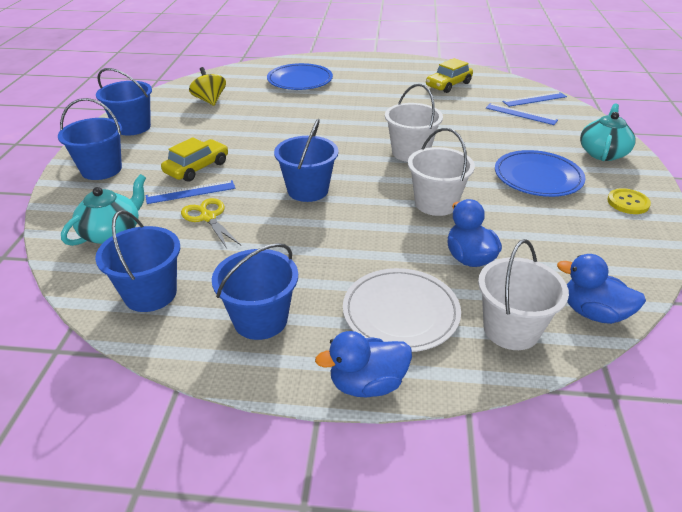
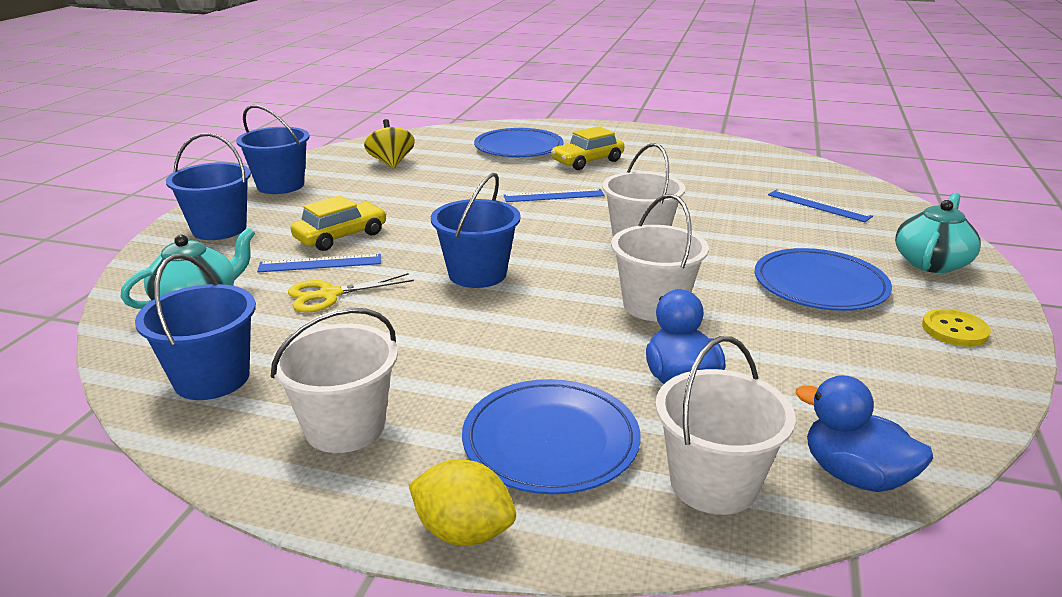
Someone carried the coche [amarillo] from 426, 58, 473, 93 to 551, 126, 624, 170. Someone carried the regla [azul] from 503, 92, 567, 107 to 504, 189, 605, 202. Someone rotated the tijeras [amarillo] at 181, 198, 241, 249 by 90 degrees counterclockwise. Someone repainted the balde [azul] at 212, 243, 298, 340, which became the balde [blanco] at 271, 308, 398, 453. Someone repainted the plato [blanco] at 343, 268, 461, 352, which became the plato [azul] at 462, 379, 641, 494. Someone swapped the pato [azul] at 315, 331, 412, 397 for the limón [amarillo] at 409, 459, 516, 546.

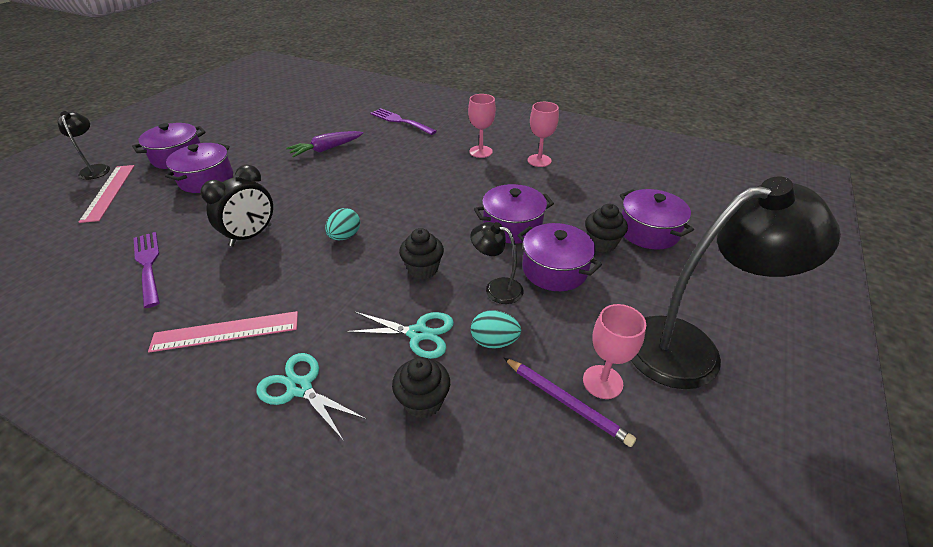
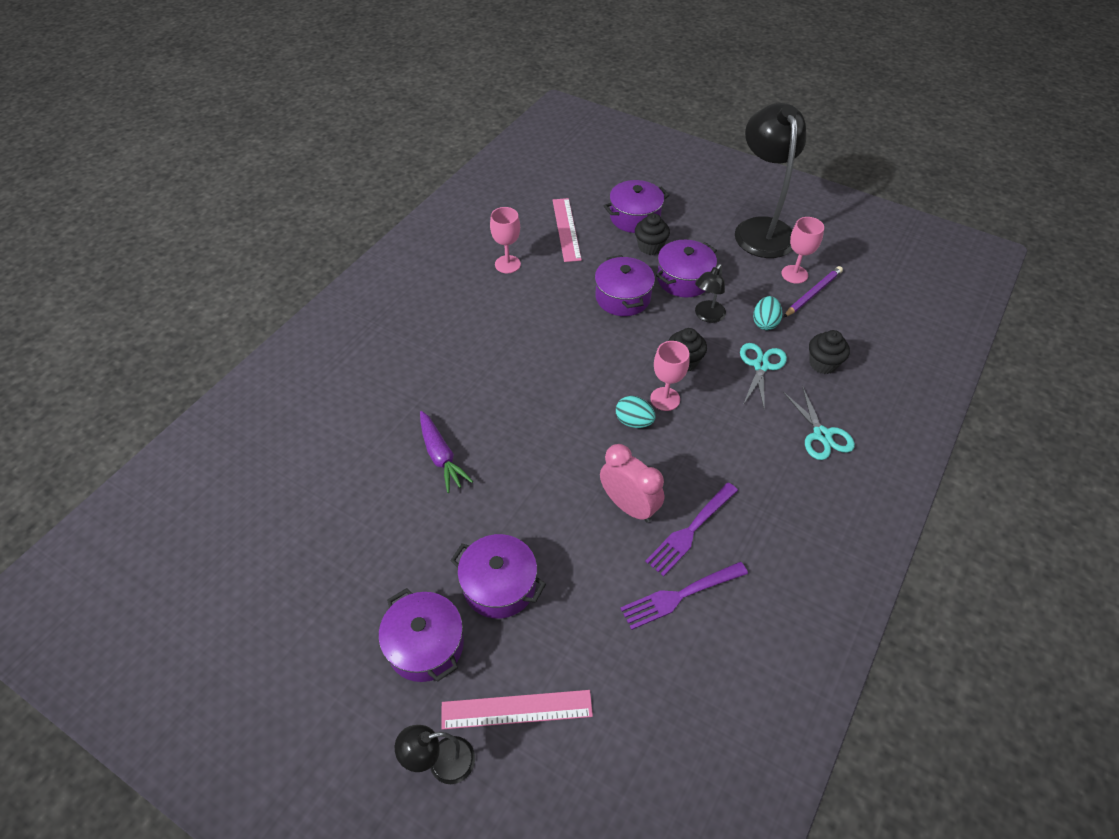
Someone carried the copa [rosa] from 468, 94, 496, 158 to 650, 341, 690, 411. Someone carried the tenedor [morado] from 370, 108, 437, 135 to 645, 482, 738, 576. Someone repainted the despertador [negro] at 200, 164, 273, 247, which became the despertador [rosa] at 600, 444, 664, 522. Someone carried the regla [rosa] from 148, 311, 298, 353 to 553, 198, 582, 262. Someone rotated the tijeras [turquesa] at 256, 353, 366, 441 by 60 degrees counterclockwise.

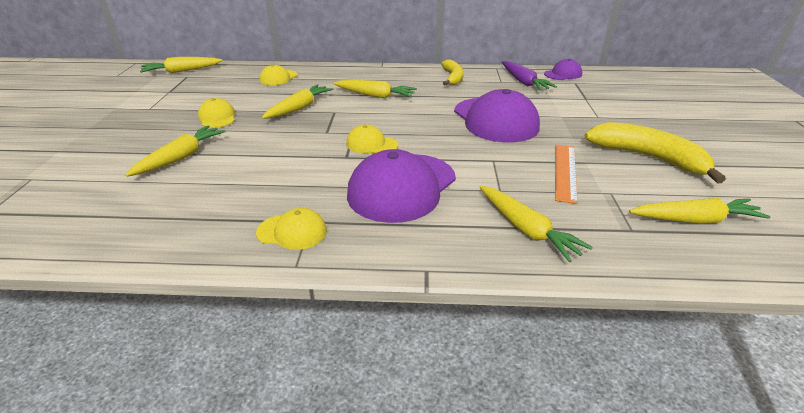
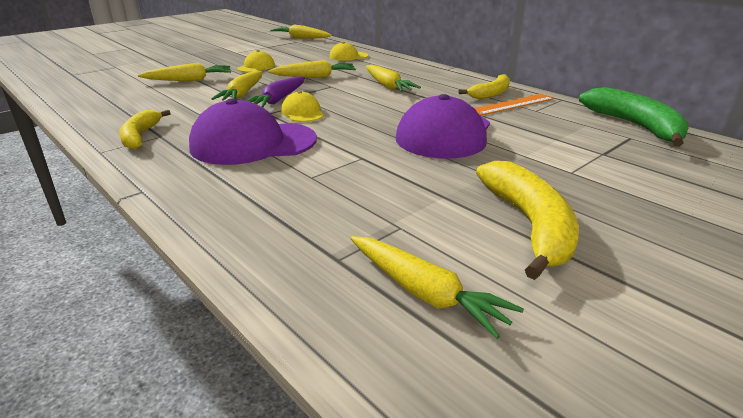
Someone swapped the gorra [morado] at 544, 59, 582, 80 for the plátano [verde] at 579, 87, 688, 147. Someone carried the zanahoria [morado] from 502, 61, 557, 91 to 246, 76, 305, 107. Someone carried the regla [naranja] from 555, 145, 578, 204 to 474, 94, 554, 116. Someone carried the zanahoria [amarillo] from 480, 186, 593, 262 to 211, 71, 262, 101. Someone swapped the gorra [amarillo] at 256, 208, 327, 250 for the plátano [amarillo] at 119, 110, 170, 149.

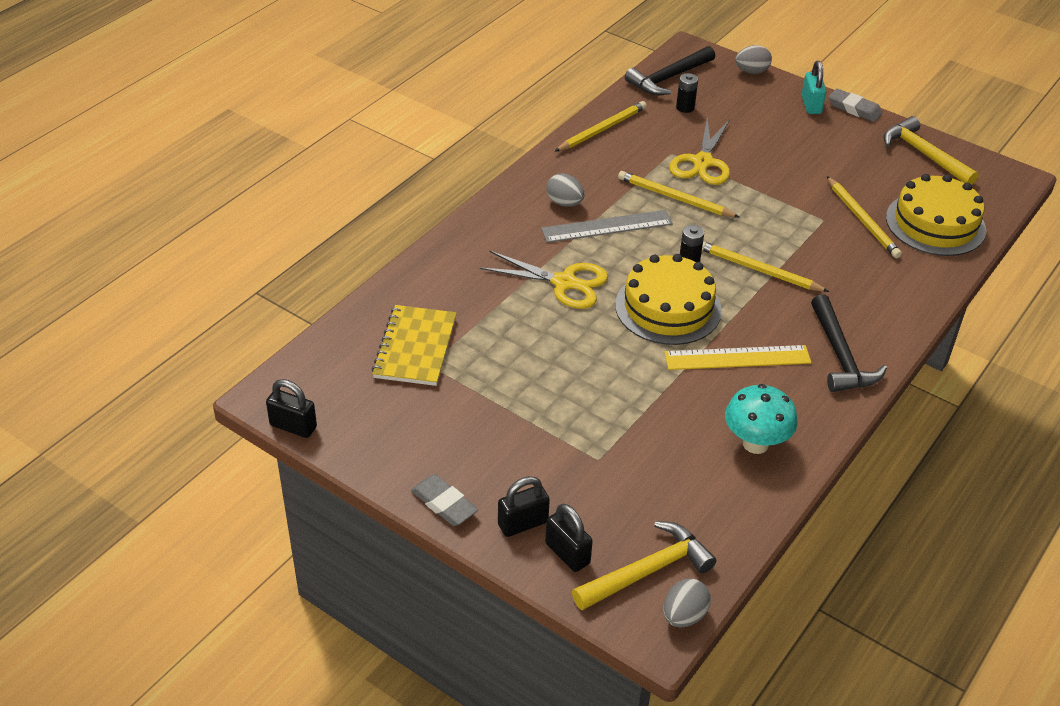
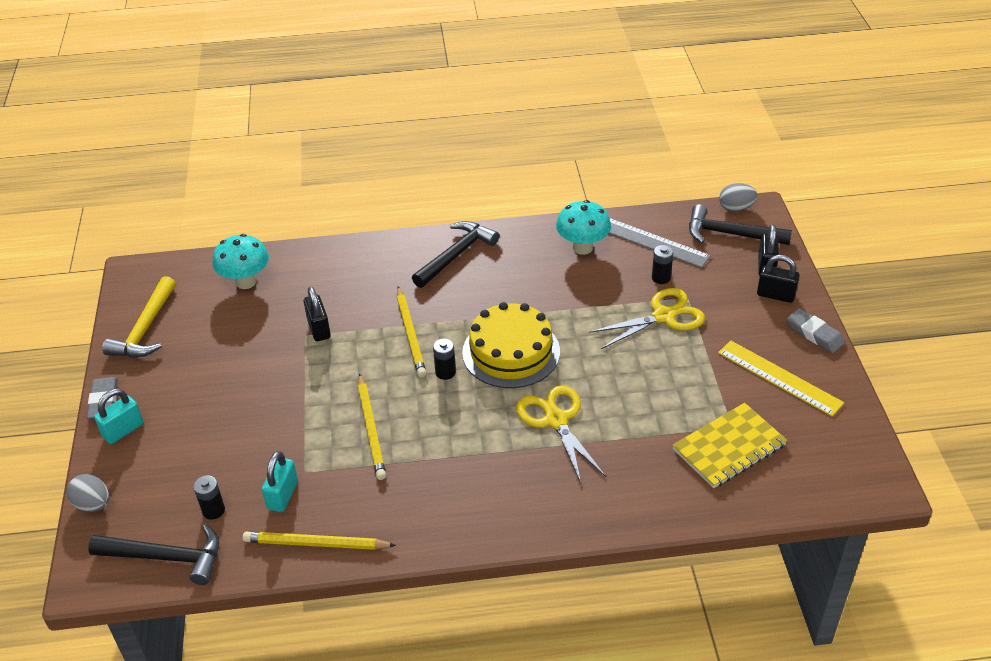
Someone carried the tijeras [amarillo] from 669, 118, 730, 185 to 589, 288, 705, 349. Someone took away the huevo [gris] at 546, 173, 585, 207. Someone swapped the tarta [amarillo] at 886, 174, 986, 256 for the seta [turquesa] at 213, 234, 269, 289. Someone took away the lápiz [amarillo] at 827, 176, 902, 258. Someone carried the regla [gris] from 541, 210, 673, 243 to 609, 218, 711, 268. Someone carried the regla [amarillo] from 664, 345, 811, 370 to 718, 340, 844, 416. Someone carried the candado [negro] from 266, 379, 317, 438 to 303, 287, 331, 341. Someone rotated the goma de borrar [gris] at 411, 474, 478, 526 by 45 degrees counterclockwise. Someone repainted the martillo [amarillo] at 572, 521, 716, 610, which became the martillo [negro] at 689, 204, 792, 245. Someone put down the pila [negro] at 652, 245, 673, 284. Someone put down the candado [turquesa] at 262, 451, 298, 512.

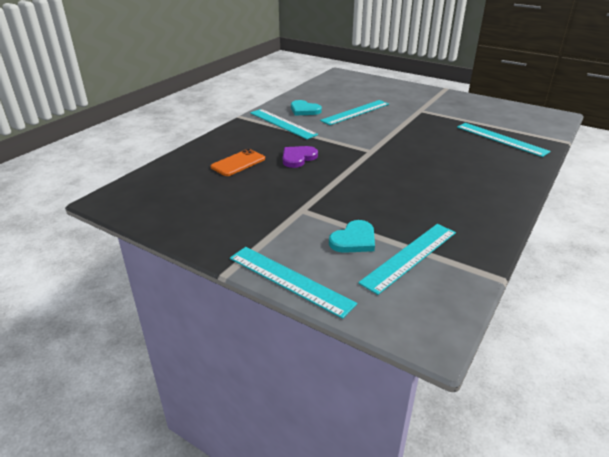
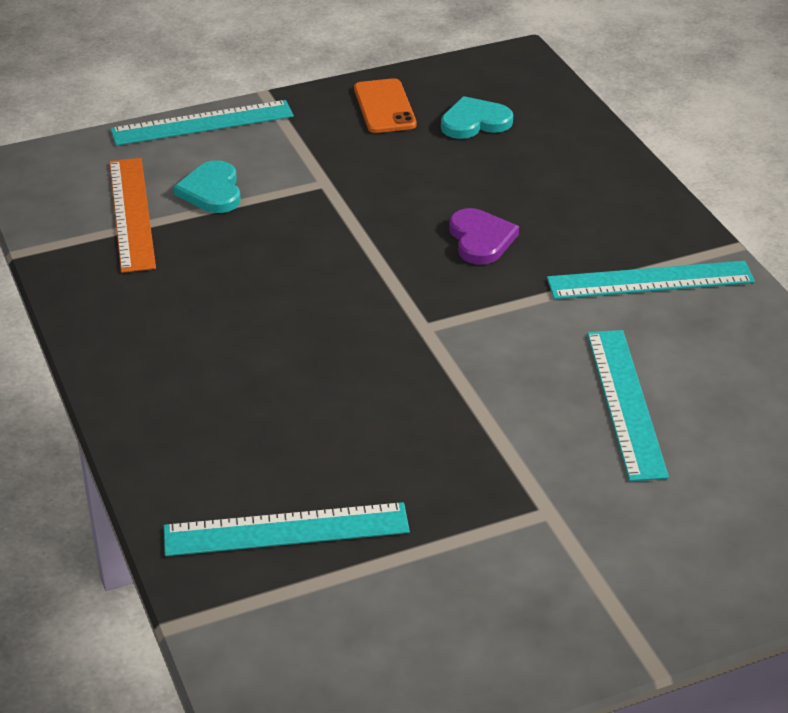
Someone carried the corazón [turquesa] from 291, 100, 322, 115 to 441, 96, 513, 139. Someone carried the móvil [naranja] from 211, 149, 265, 176 to 354, 78, 417, 133. Someone repainted the regla [turquesa] at 358, 224, 456, 295, which became the regla [naranja] at 109, 158, 156, 273.

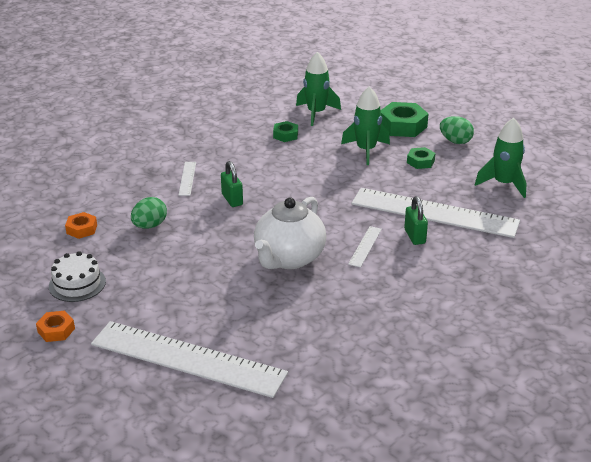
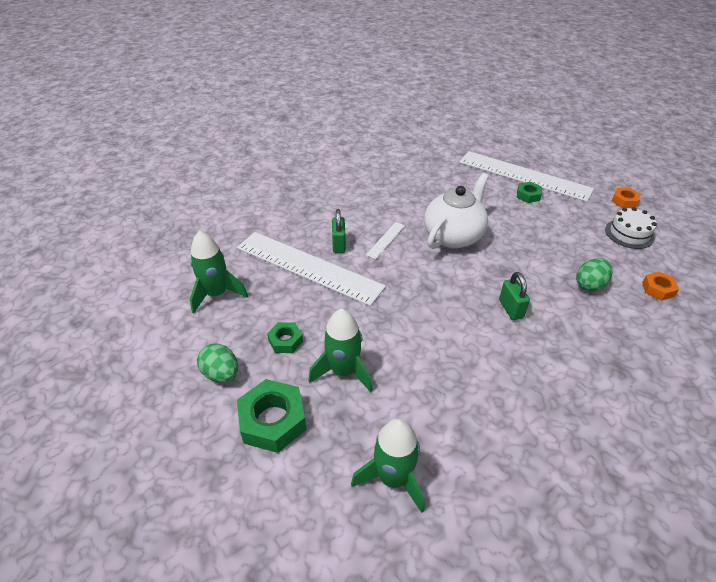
Someone carried the tuerca [verde] from 273, 121, 298, 142 to 517, 182, 542, 203. Someone took away the regla [blanco] at 179, 162, 196, 196.

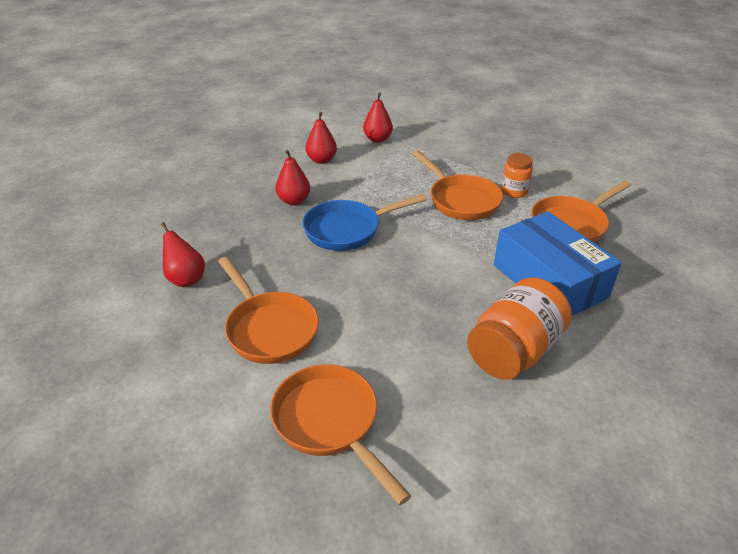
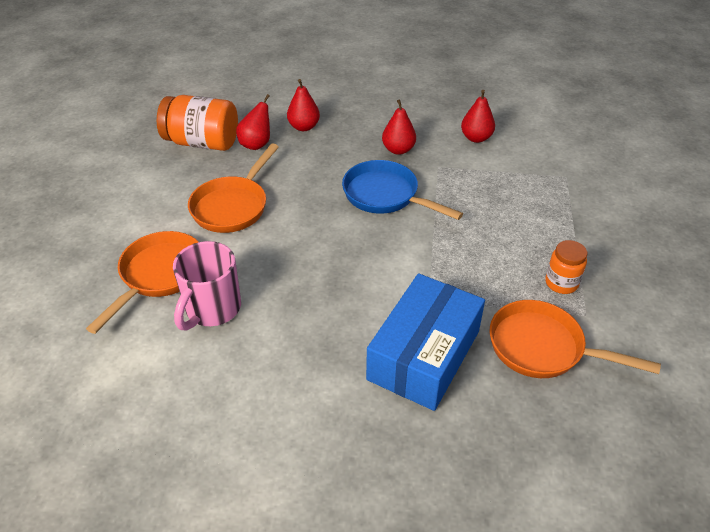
Someone carried the pera [rojo] from 363, 92, 393, 143 to 287, 79, 320, 131. Someone took away the sartén [naranja] at 412, 150, 503, 220. Someone carried the tarro [naranja] from 467, 277, 572, 380 to 157, 95, 238, 151. Someone put down the taza [rosa] at 173, 241, 241, 331.

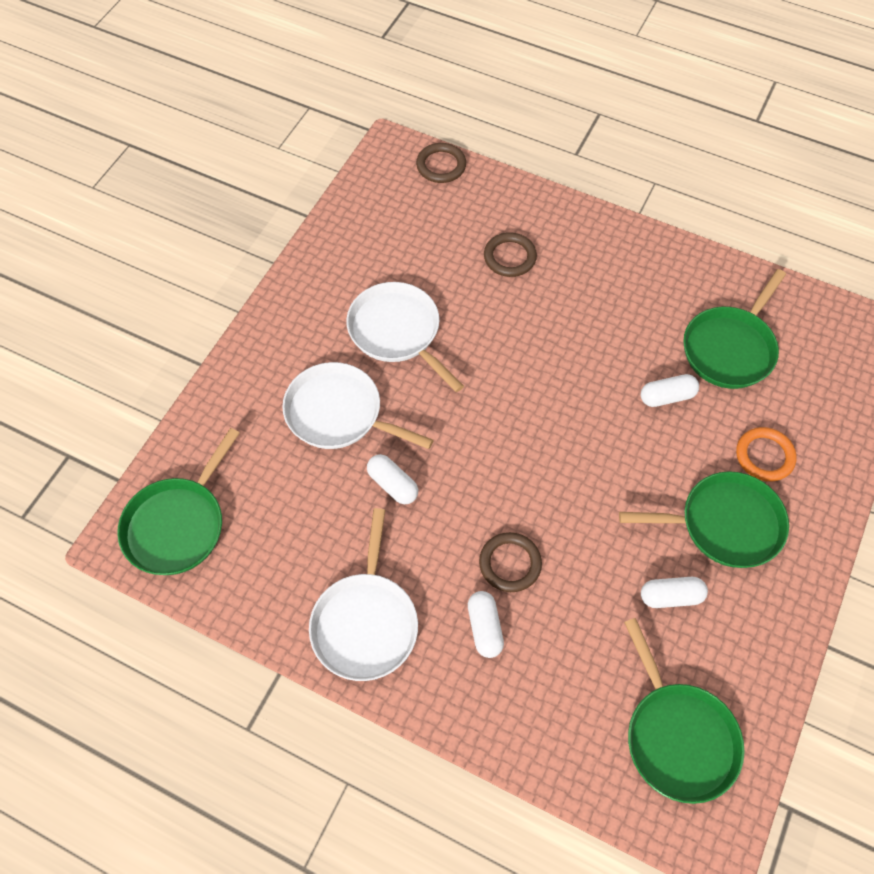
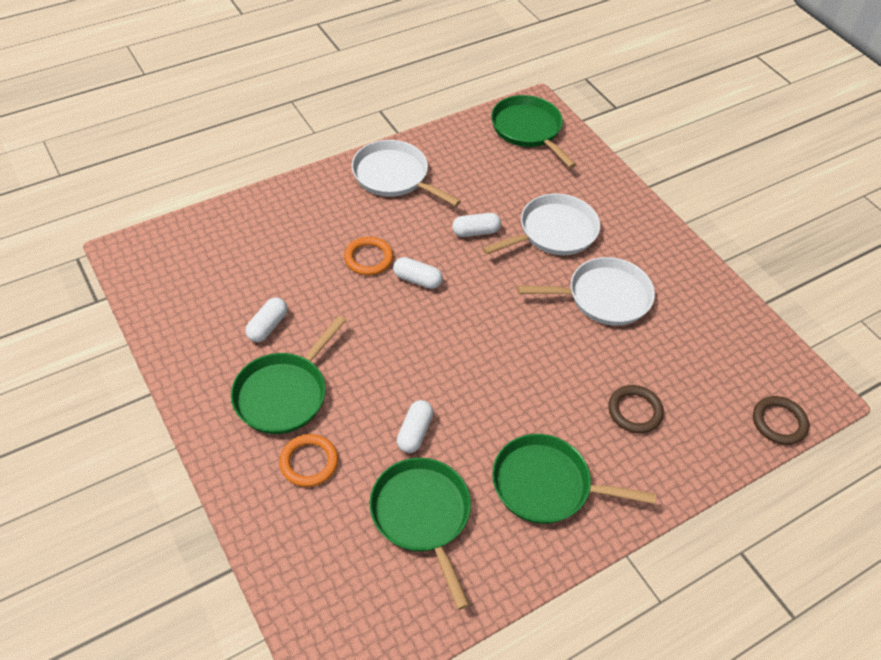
Someone repainted the anillo [marrón] at 479, 532, 542, 592, which became the anillo [naranja] at 344, 237, 393, 275. Someone carried the cápsula [blanco] from 468, 591, 504, 658 to 393, 257, 443, 289. Someone carried the sartén [verde] from 624, 618, 744, 804 to 492, 434, 656, 524.

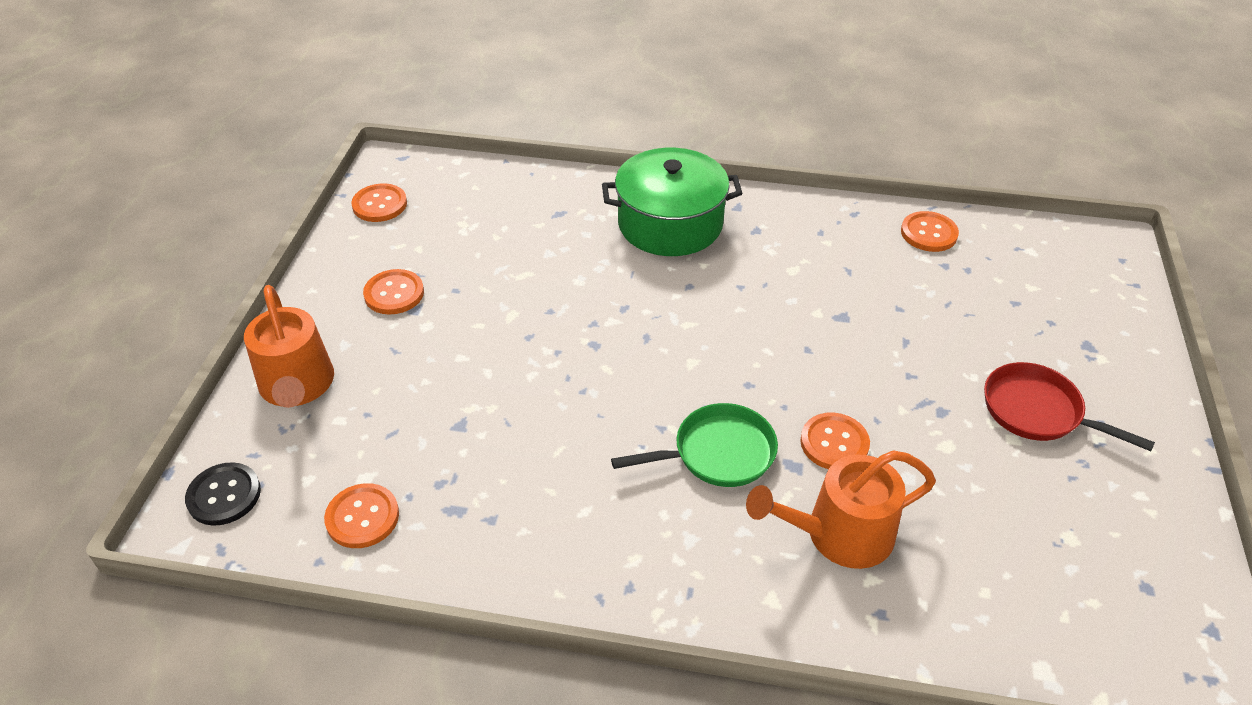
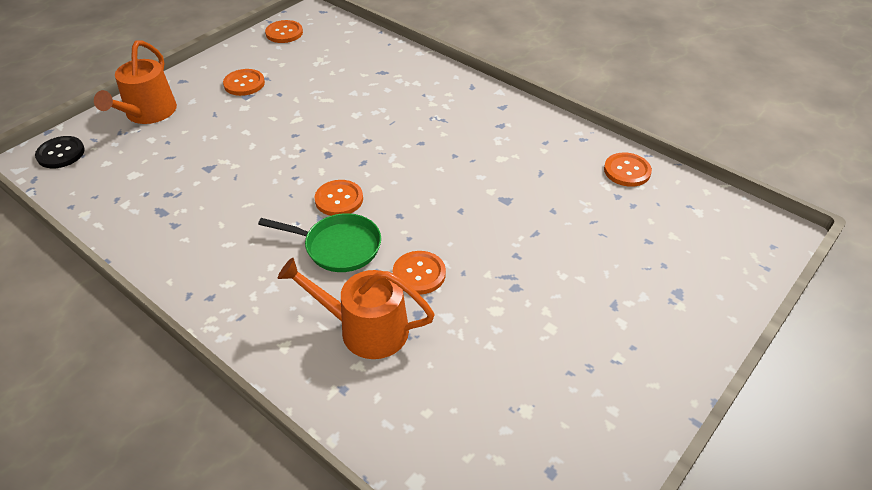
Someone took away the olla [verde] at 602, 148, 743, 256. Someone took away the sartén [rojo] at 984, 362, 1155, 451. Someone carried the botón [naranja] from 324, 483, 399, 548 to 315, 180, 363, 216.

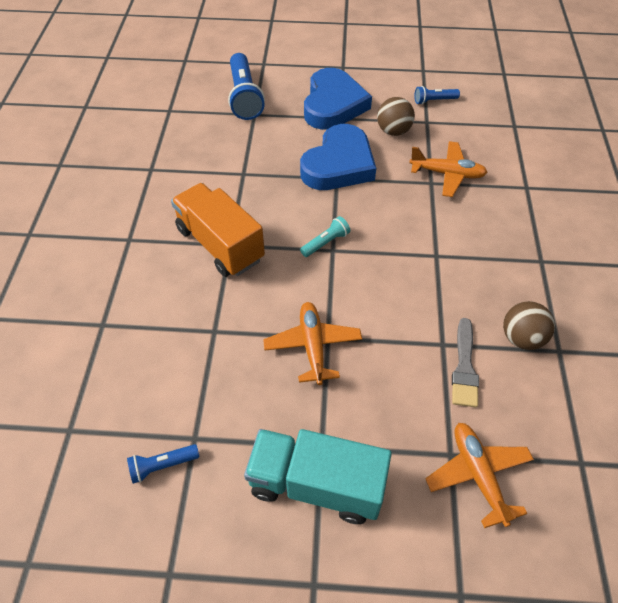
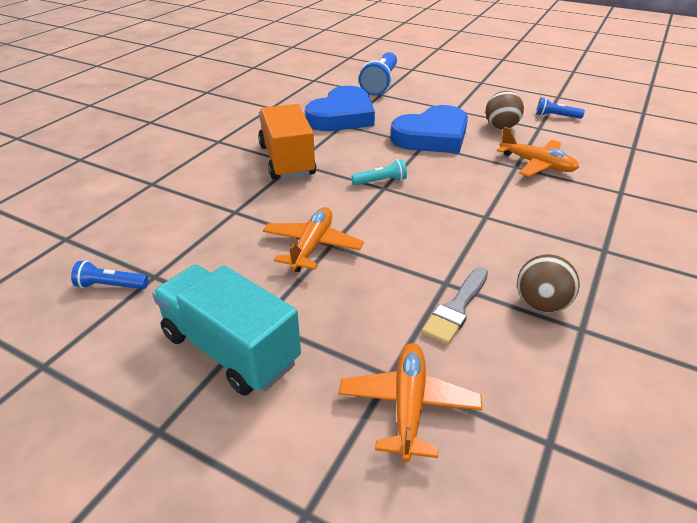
Someone carried the corazón [azul] from 304, 68, 372, 130 to 305, 86, 375, 131.

